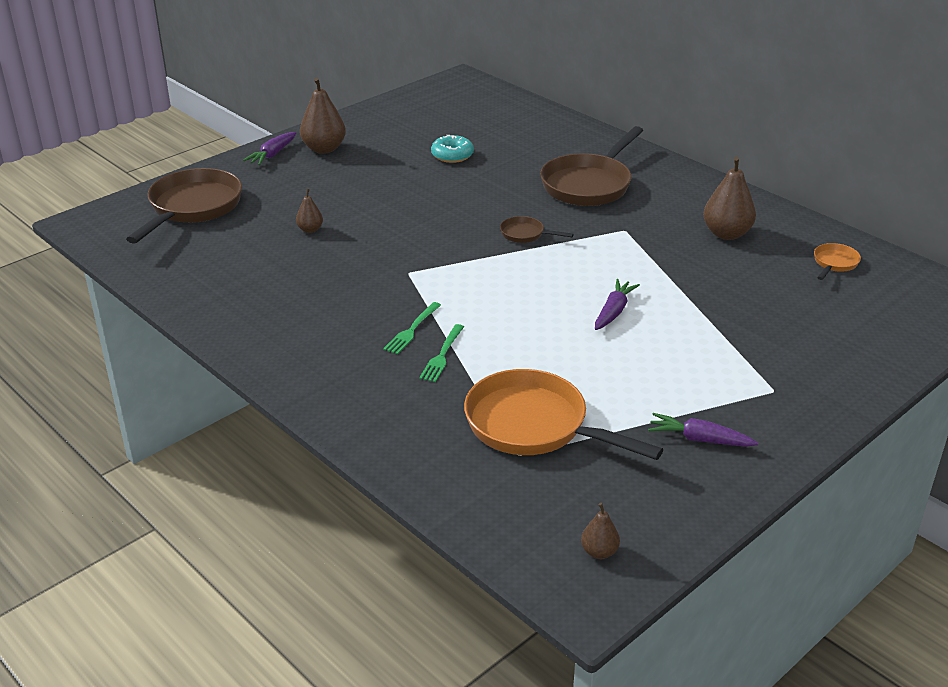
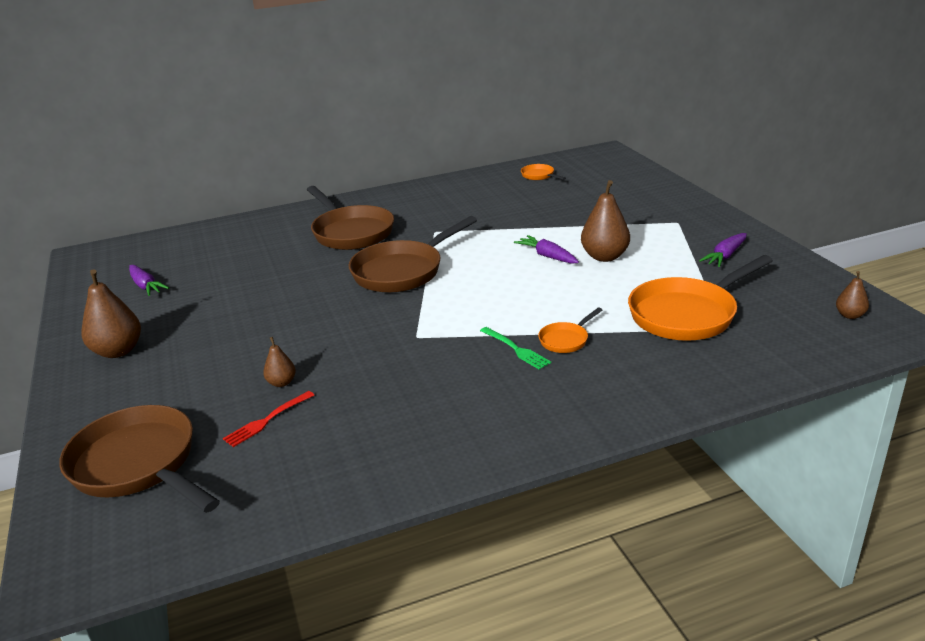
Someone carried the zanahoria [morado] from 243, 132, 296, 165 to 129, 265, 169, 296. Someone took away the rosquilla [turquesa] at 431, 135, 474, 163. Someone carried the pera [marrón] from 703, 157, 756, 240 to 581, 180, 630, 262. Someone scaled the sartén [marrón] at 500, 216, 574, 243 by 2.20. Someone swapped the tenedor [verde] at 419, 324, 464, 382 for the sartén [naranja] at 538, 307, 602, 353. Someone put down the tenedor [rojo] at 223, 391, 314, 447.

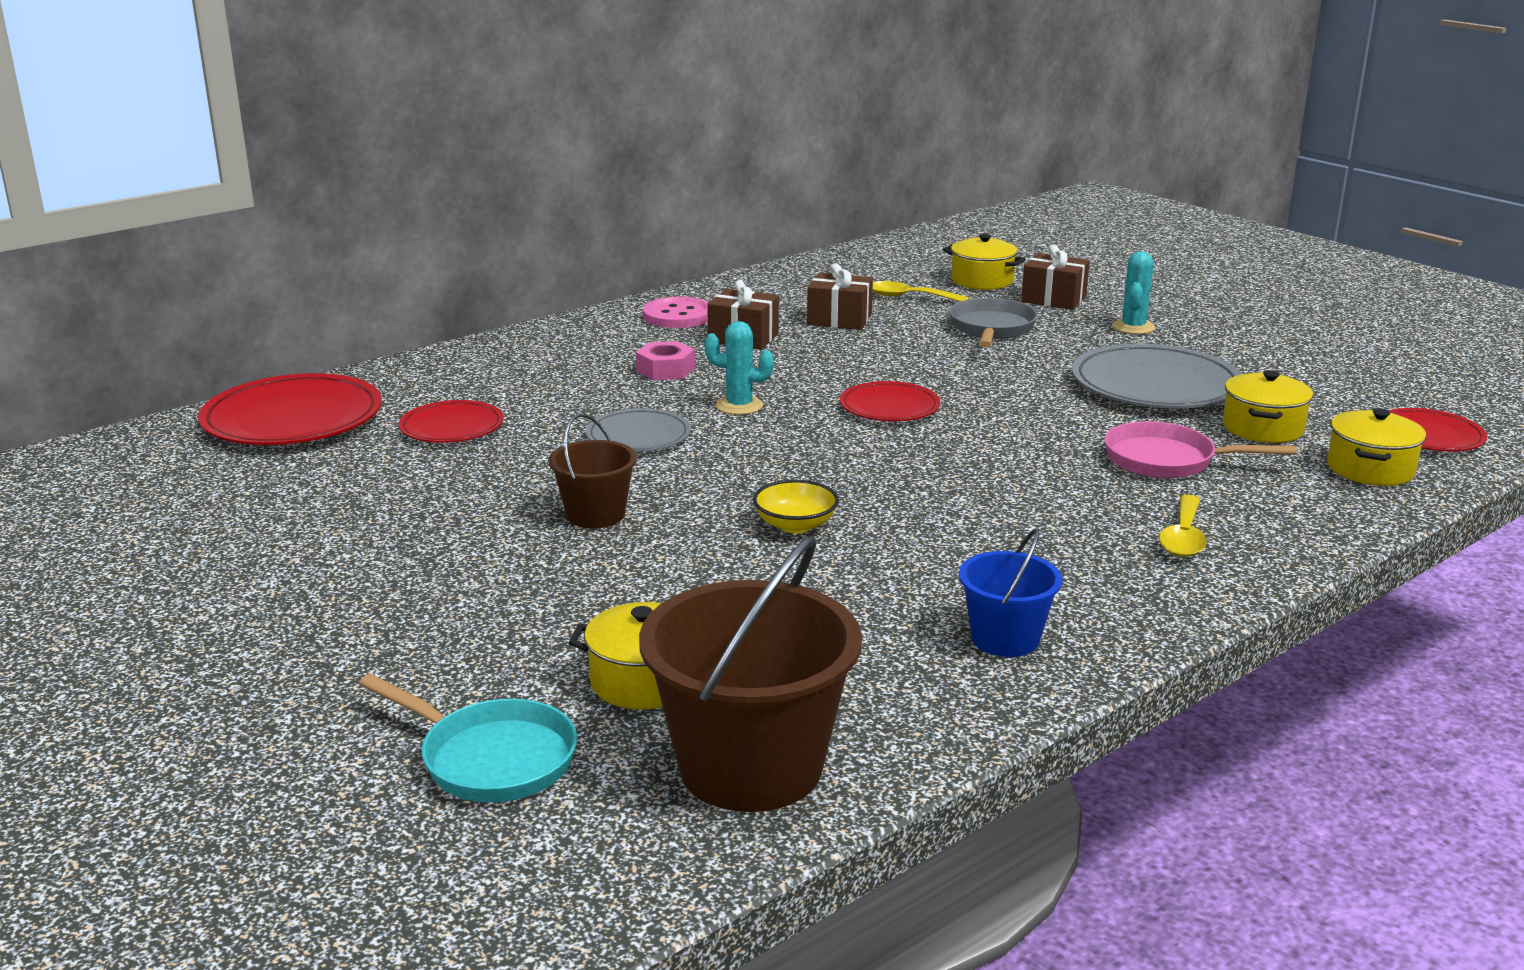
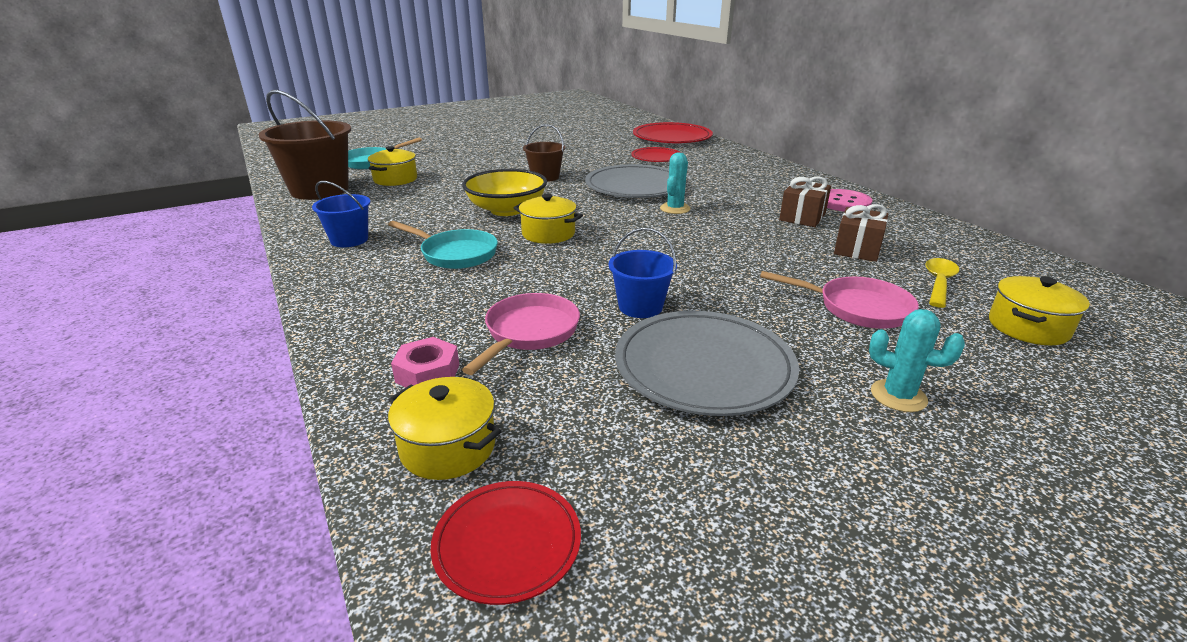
Someone took away the regalo [marrón] at 1021, 245, 1090, 310. Someone repainted the sartén [gris] at 949, 298, 1038, 347, which became the sartén [rosa] at 760, 271, 919, 329. Someone carried the tuerca [rosa] from 636, 341, 695, 380 to 391, 337, 459, 387. Someone carried the olla [amarillo] from 1223, 370, 1313, 443 to 514, 194, 583, 244. Someone took away the plato [rojo] at 840, 381, 940, 421. Someone scaled the plato [gris] at 586, 408, 691, 452 by 1.73. Someone scaled the cuenco [amarillo] at 753, 480, 839, 533 by 1.79. Someone took away the cuchara [amarillo] at 1159, 495, 1207, 557. Someone put down the sartén [turquesa] at 388, 221, 498, 269. Someone put down the balde [azul] at 609, 228, 677, 318.

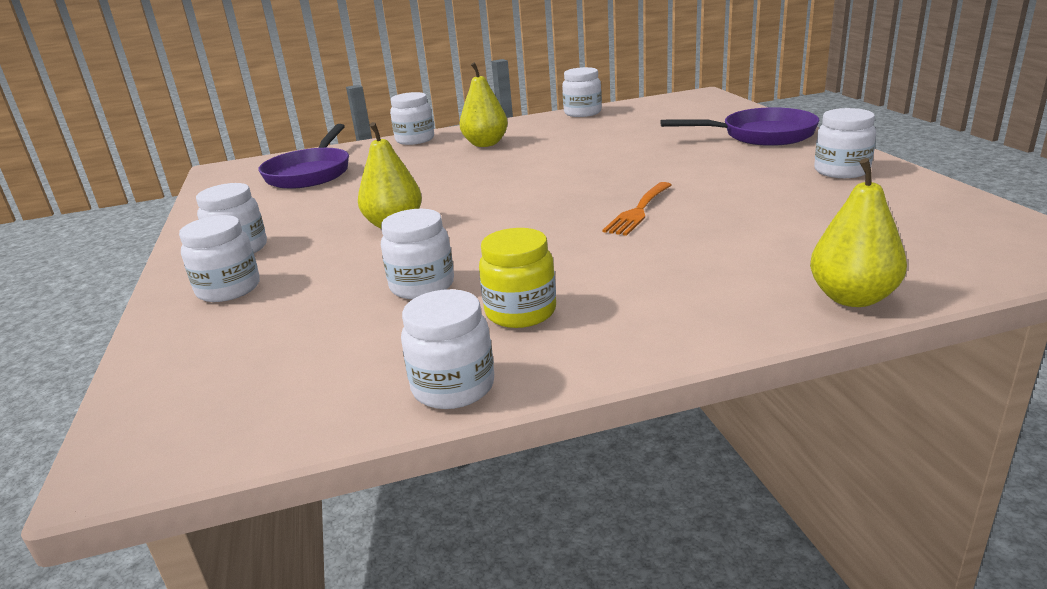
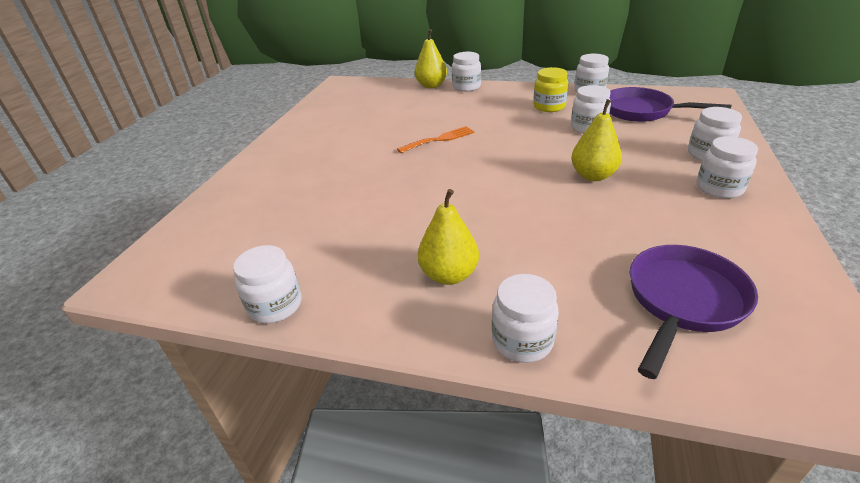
Someone carried the sartén [morado] from 660, 107, 820, 146 to 610, 87, 732, 122. Someone carried the tarro [blanco] from 814, 108, 876, 178 to 452, 52, 481, 92.

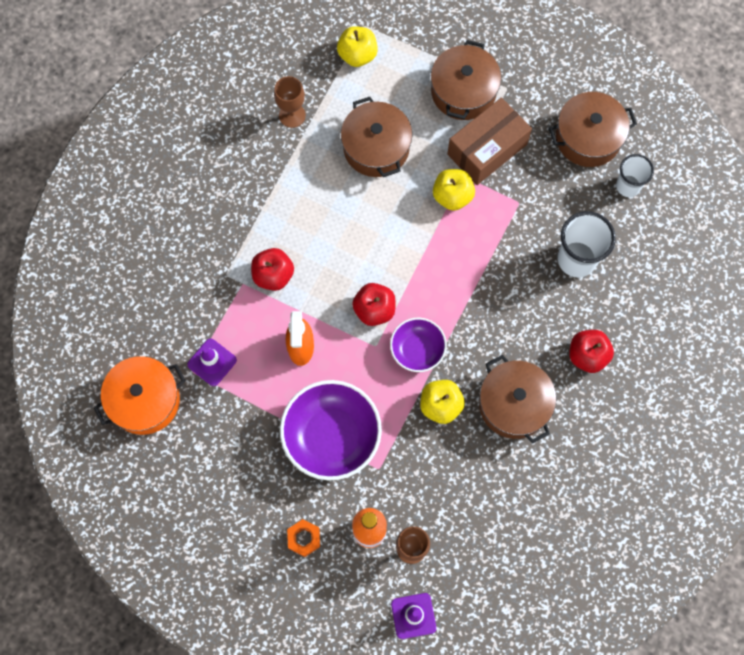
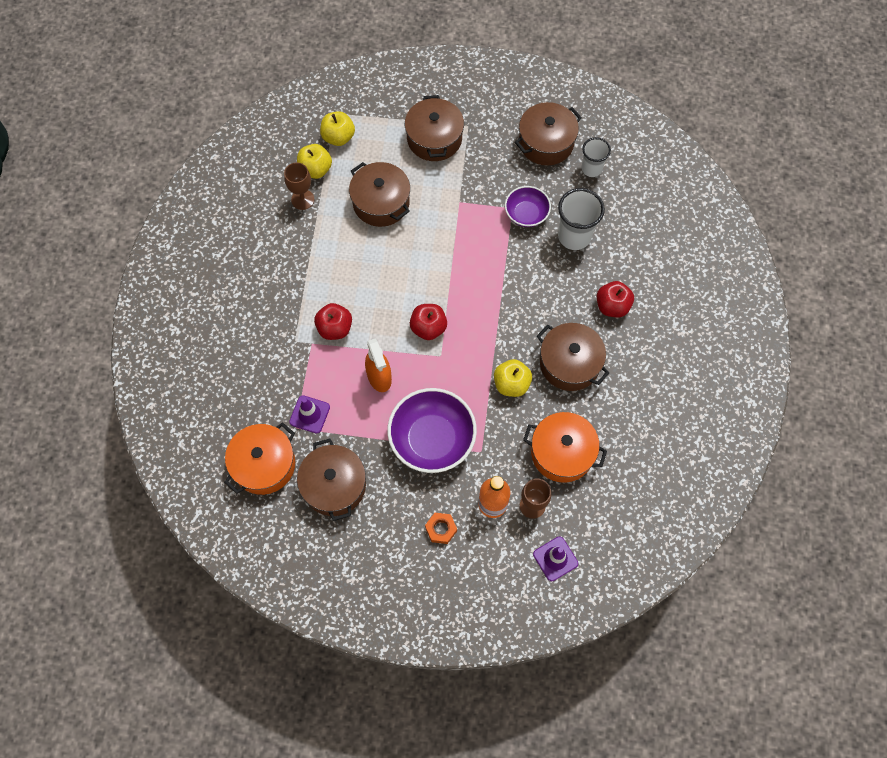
Someone took away the caja [marrón] at 447, 97, 532, 185. Someone carried the manzana [amarillo] from 433, 169, 475, 211 to 297, 144, 332, 179. Someone carried the cuenco [morado] from 390, 318, 447, 372 to 505, 186, 551, 227. Someone put down the olla [naranja] at 523, 412, 607, 483. Someone put down the olla [marrón] at 297, 438, 366, 521.

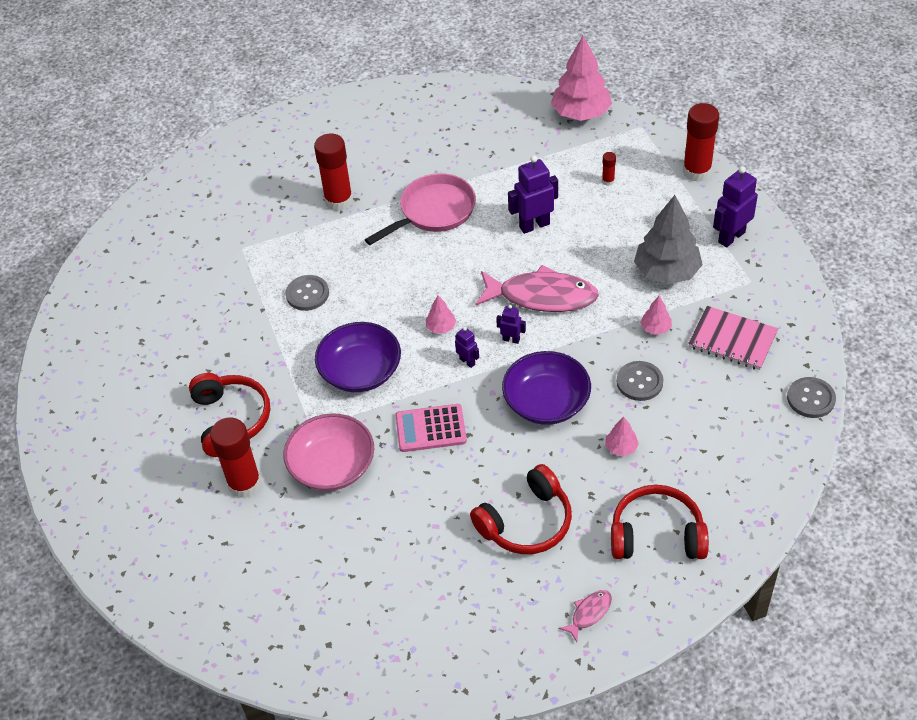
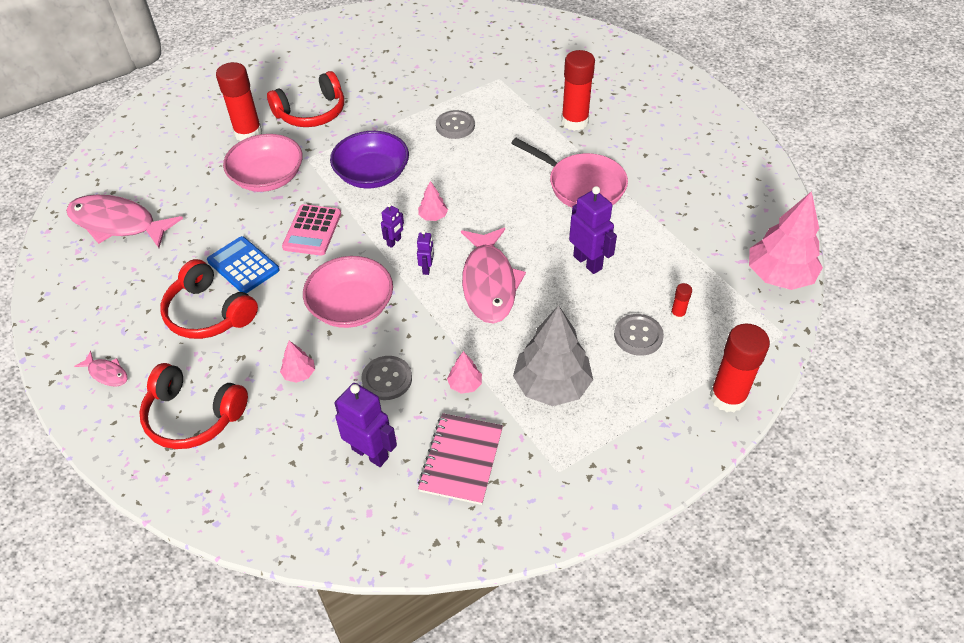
Someone carried the robot [morado] from 713, 166, 758, 248 to 334, 383, 397, 467. Someone repainted the cuenco [morado] at 502, 351, 591, 425, which became the cuenco [rosa] at 303, 256, 393, 328. Someone carried the botón [gris] from 787, 377, 836, 418 to 614, 314, 664, 356. Someone rotated the calculadora [rosa] at 395, 404, 467, 452 by 150 degrees counterclockwise. Someone rotated the auriculares [rojo] at 611, 485, 709, 559 by 120 degrees clockwise. Someone put down the pez [rosa] at 66, 195, 183, 248. Someone put down the calculadora [azul] at 207, 236, 279, 293.

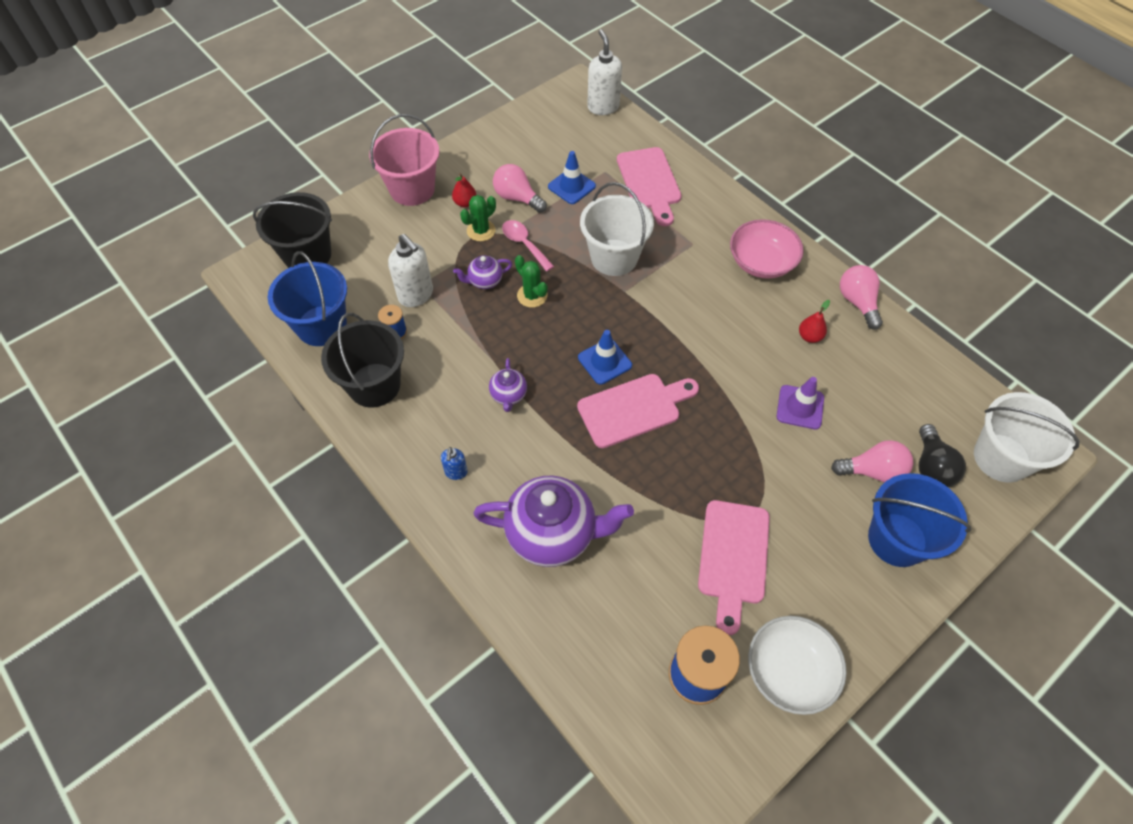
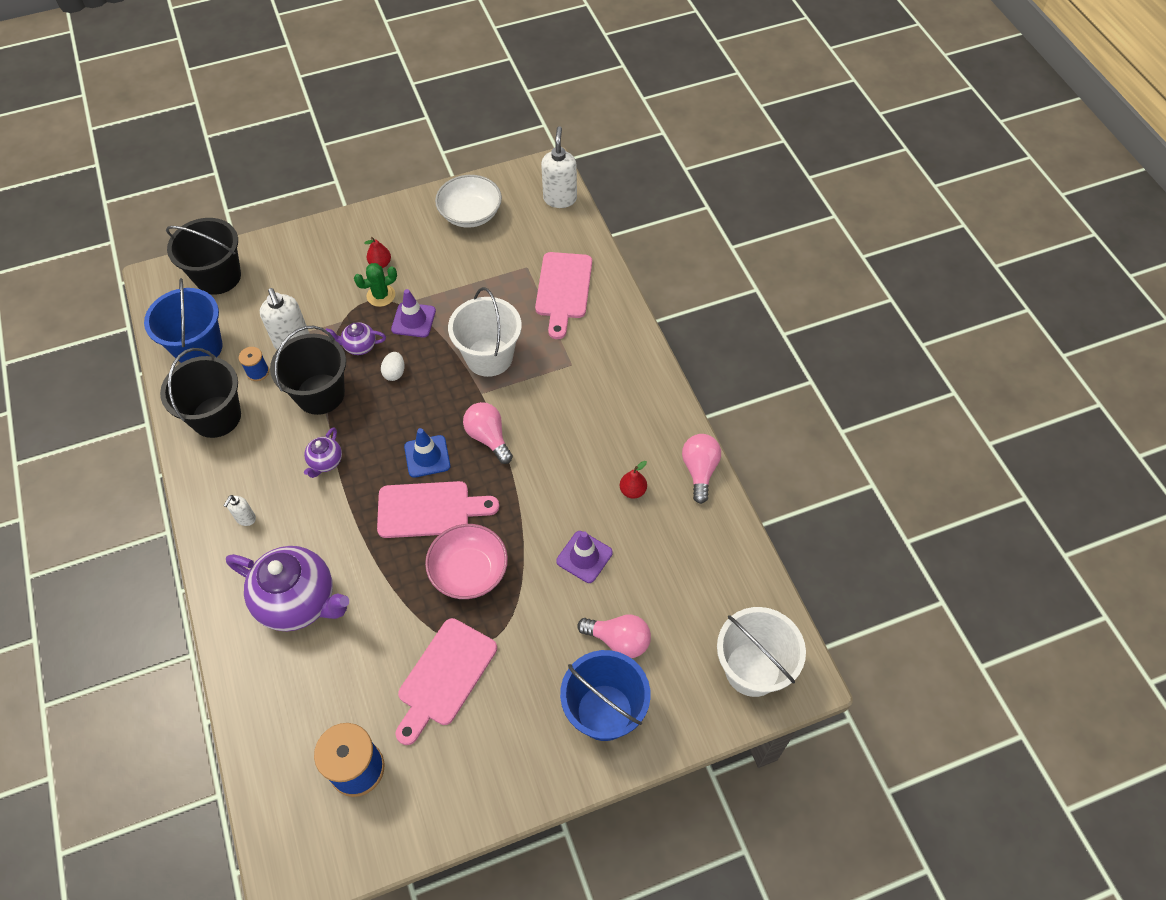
Someone took away the balde [rosa] at 369, 114, 439, 206. Someone took away the cono de tráfico [azul] at 548, 151, 596, 204. Someone carried the bombilla [rosa] from 493, 164, 547, 213 to 463, 402, 513, 464. Someone carried the cuenco [rosa] from 730, 219, 804, 279 to 425, 524, 508, 599. Someone swapped the cuchara [rosa] at 502, 220, 554, 271 for the cono de tráfico [morado] at 391, 289, 436, 337. Someone swapped the cactus [verde] at 515, 255, 548, 308 for the huevo [blanco] at 381, 352, 405, 381. Someone took away the bombilla [negro] at 919, 424, 966, 487. Someone repainted the dispensador de jabón [azul] at 441, 447, 468, 480, which became the dispensador de jabón [blanco] at 224, 495, 256, 526. Someone carried the cuenco [blanco] from 748, 616, 847, 715 to 435, 175, 502, 228. Someone put down the balde [negro] at 270, 326, 346, 415.

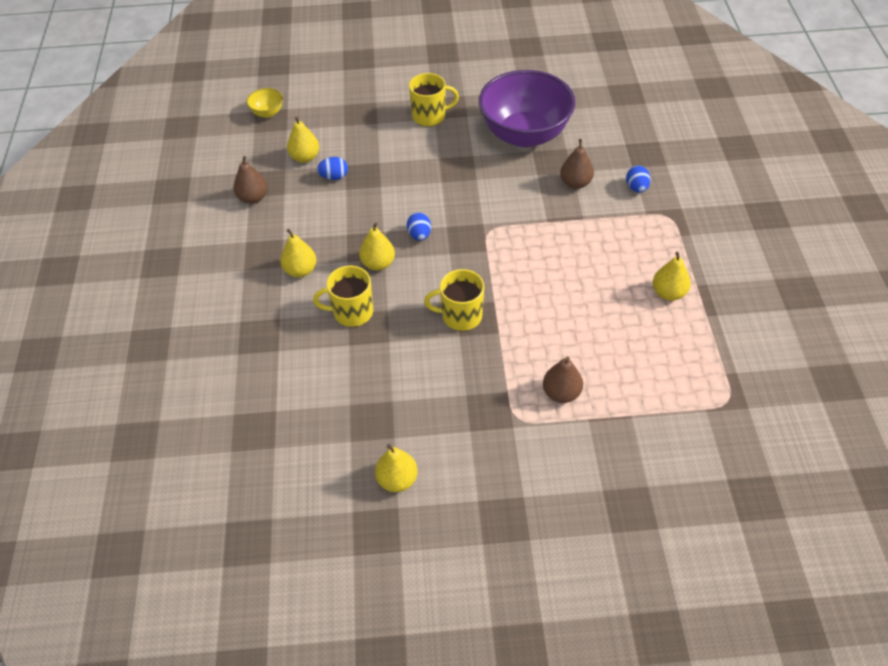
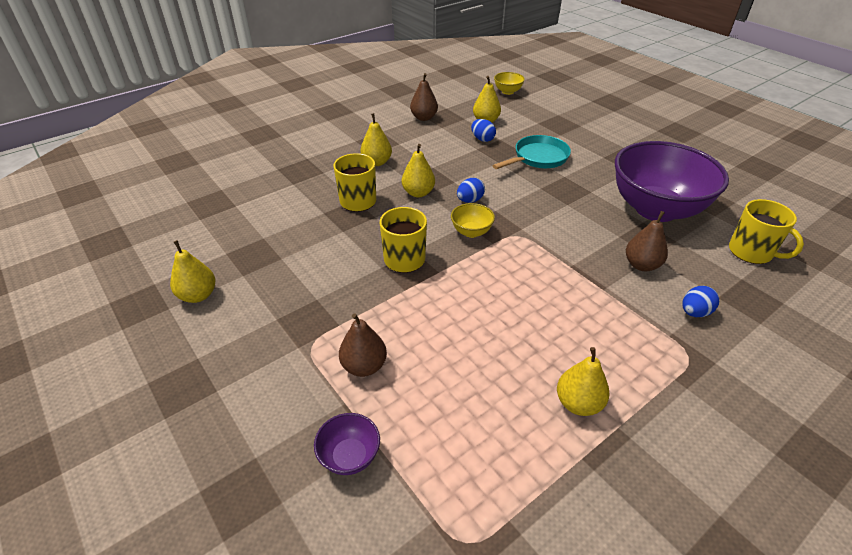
Someone carried the taza [amarillo] from 409, 73, 459, 127 to 729, 199, 804, 264. Someone put down the sartén [turquesa] at 492, 135, 571, 169. Someone put down the cuenco [amarillo] at 451, 203, 495, 238. Someone put down the cuenco [morado] at 314, 413, 380, 475.

